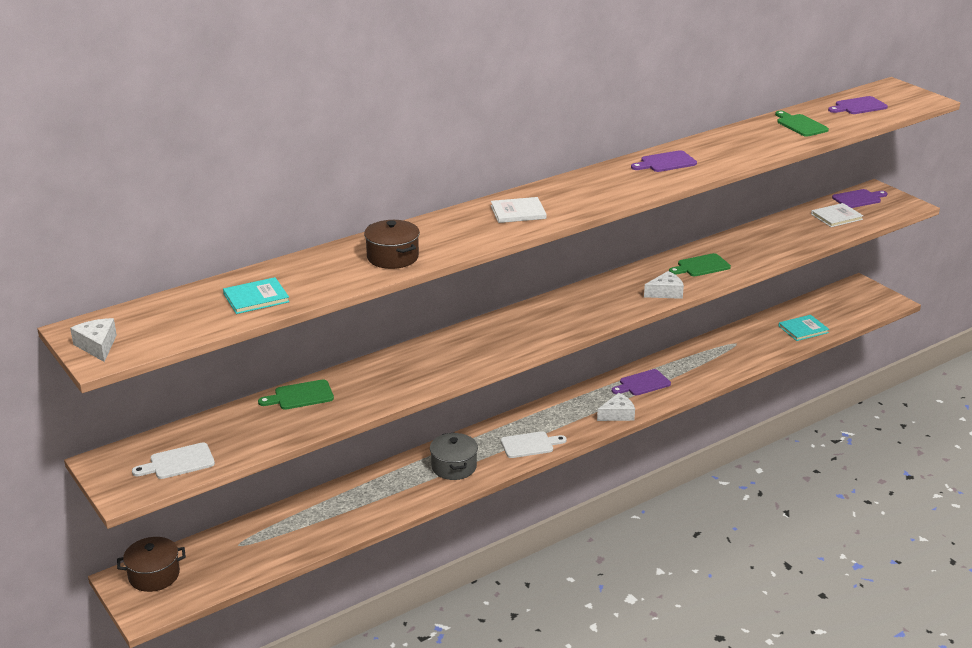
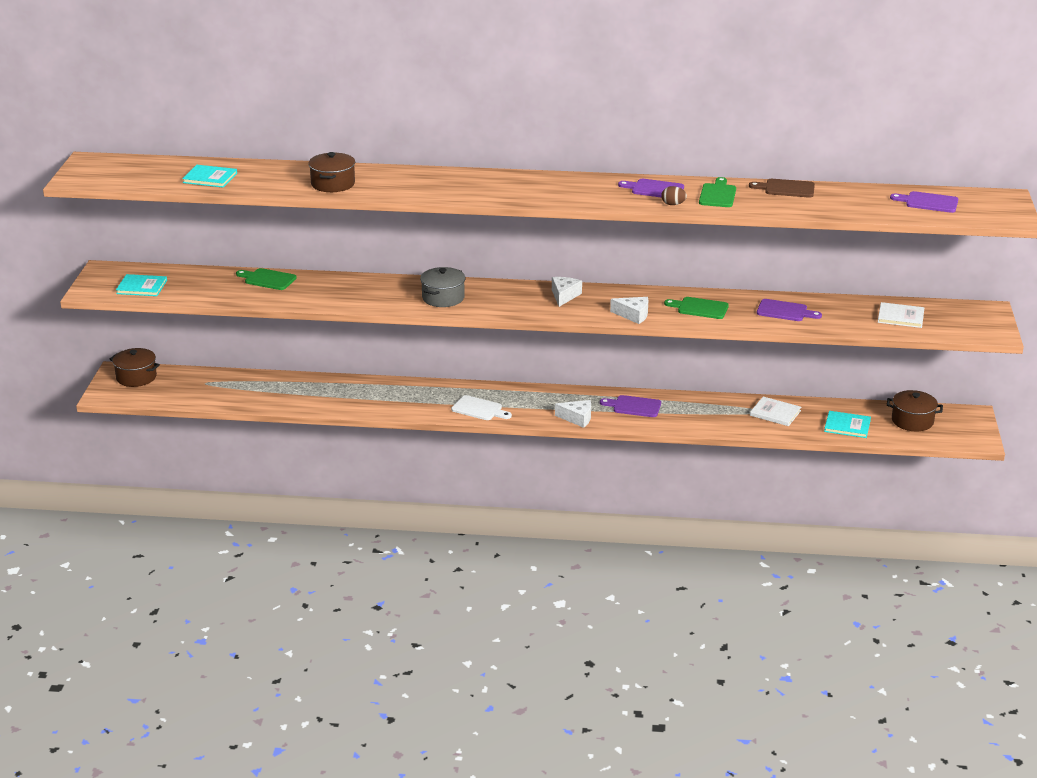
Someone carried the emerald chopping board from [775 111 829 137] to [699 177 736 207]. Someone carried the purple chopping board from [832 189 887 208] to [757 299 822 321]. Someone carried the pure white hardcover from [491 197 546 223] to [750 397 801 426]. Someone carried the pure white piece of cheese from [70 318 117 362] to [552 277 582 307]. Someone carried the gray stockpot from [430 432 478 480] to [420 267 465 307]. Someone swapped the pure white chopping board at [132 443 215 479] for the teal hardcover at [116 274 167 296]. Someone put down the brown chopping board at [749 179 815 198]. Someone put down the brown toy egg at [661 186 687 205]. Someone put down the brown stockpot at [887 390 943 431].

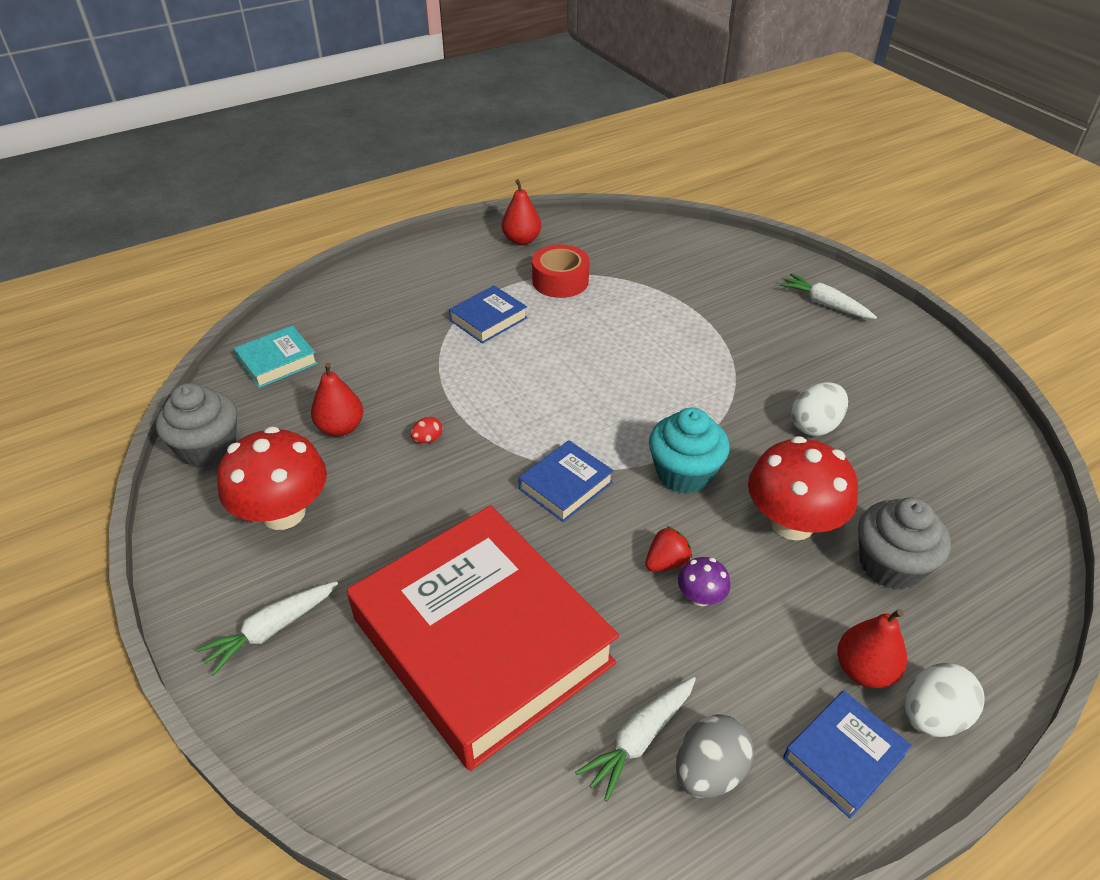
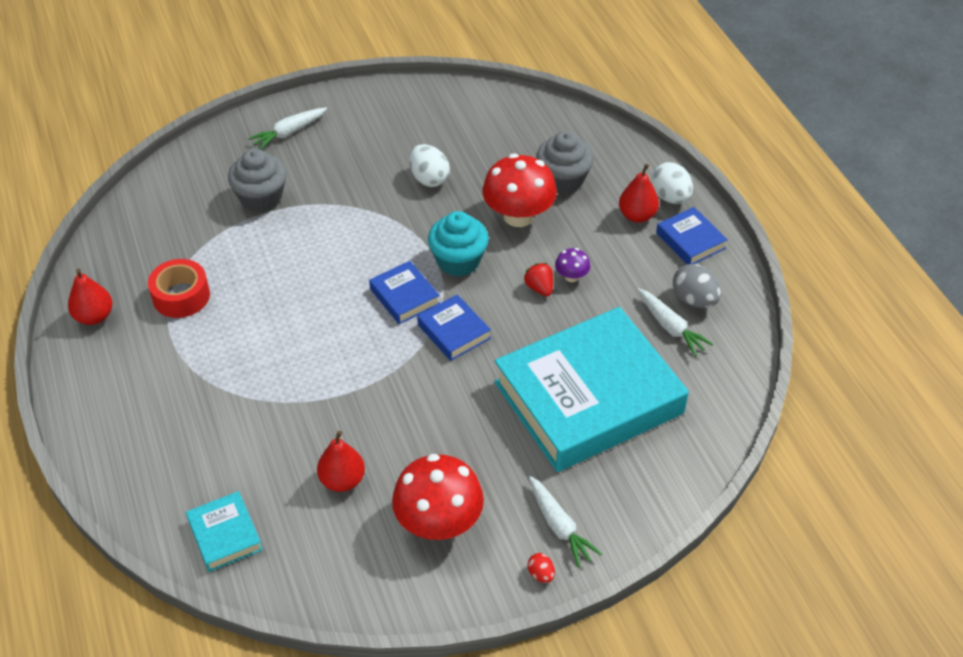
Someone carried the royal blue hardcover from [449 285 527 344] to [369 261 440 324]. Someone carried the gray muffin from [156 383 237 468] to [228 149 286 212]. Someone carried the red toy egg from [411 417 443 443] to [528 553 555 583]. Someone repainted the red hardcover at [347 505 619 771], which became the teal hardcover at [494 307 689 472].

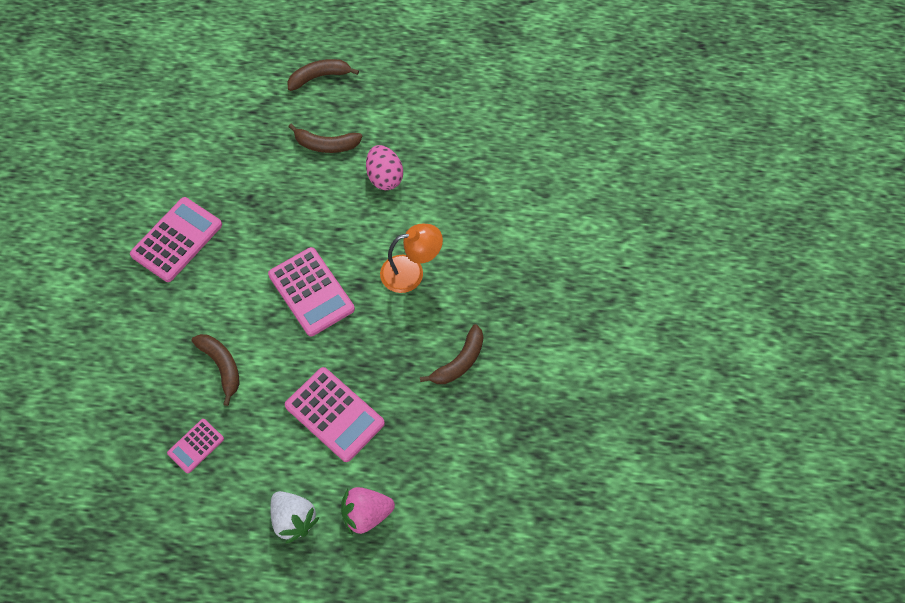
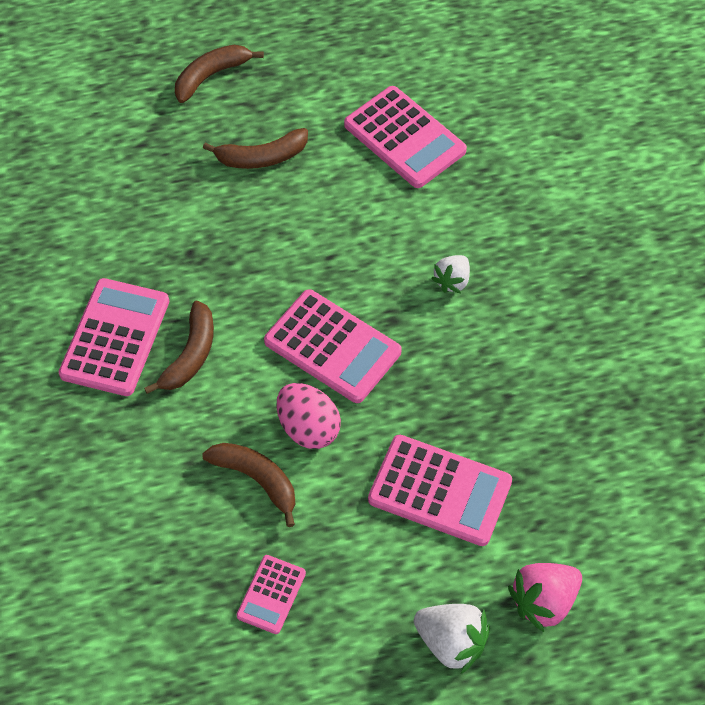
Someone carried the rose-pink toy egg from [366 145 403 190] to [276 383 341 449]. Someone swapped the bright orange reading lamp at [380 224 443 293] for the pure white strawberry at [431 255 470 293]. Someone carried the brown banana fruit from [420 324 483 384] to [144 301 214 394]. Someone put down the rose-pink calculator at [344 86 467 188].

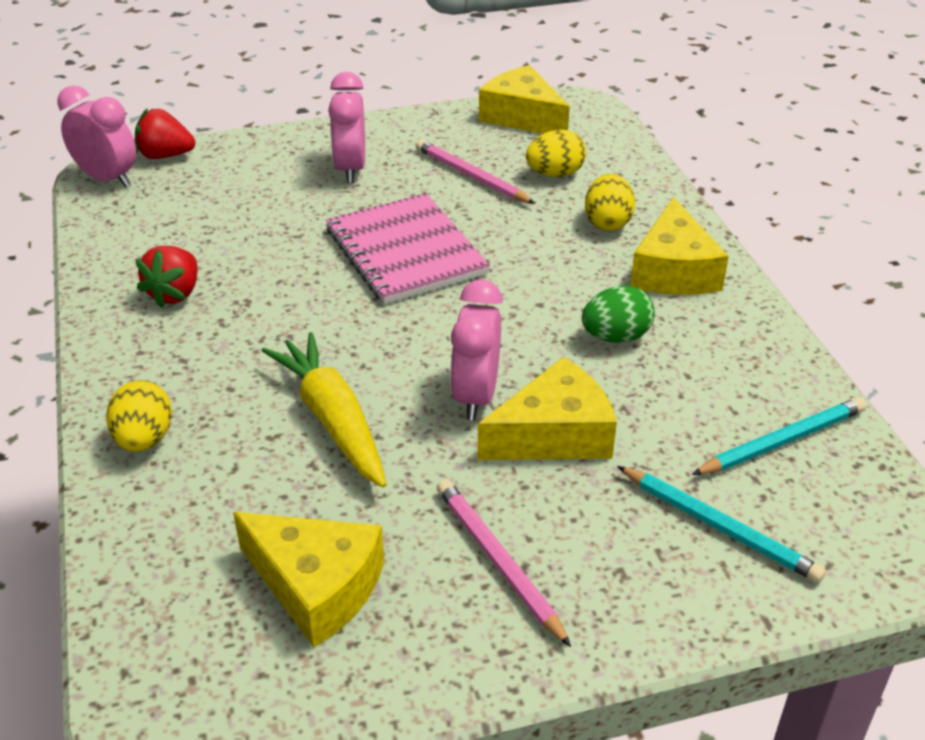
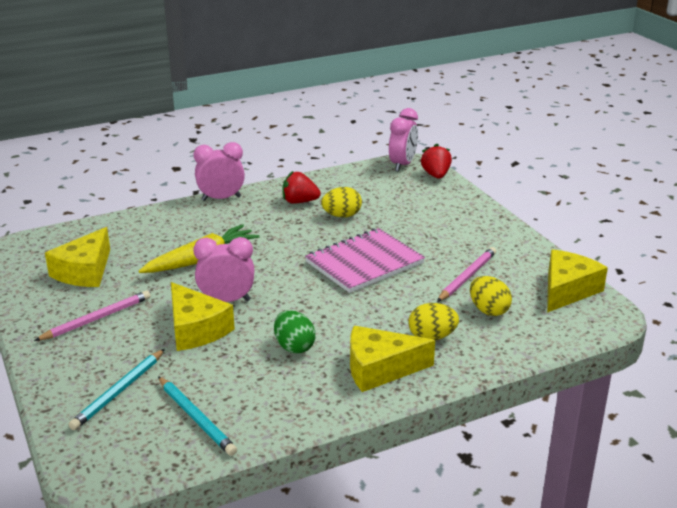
Someone carried the rose-pink bedside clock from [328 72 365 183] to [194 142 245 201]. Someone carried the golden toy egg from [106 380 172 452] to [321 187 362 218].

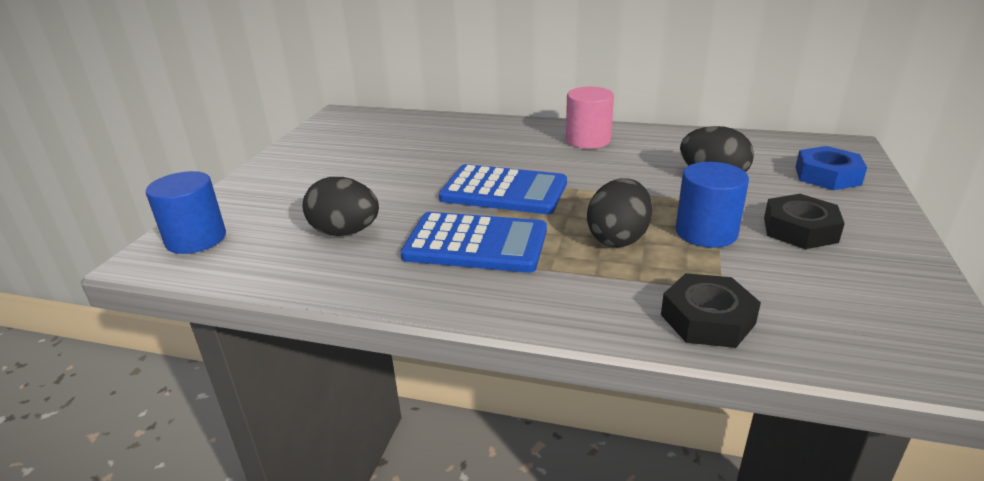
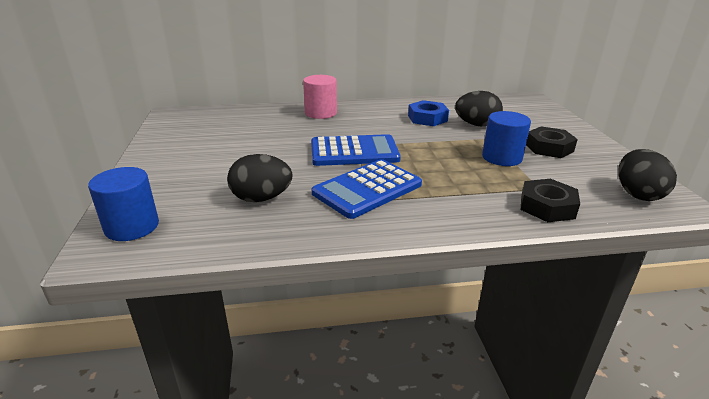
Someone carried the rose-pink cylinder from [566 87 614 149] to [303 75 337 119]. Someone carried the royal blue hexagon nut from [795 146 867 190] to [408 100 449 126]. Someone carried the ebony toy egg from [587 178 653 247] to [618 149 677 201]. Someone rotated the royal blue calculator at [400 212 547 273] by 150 degrees clockwise.

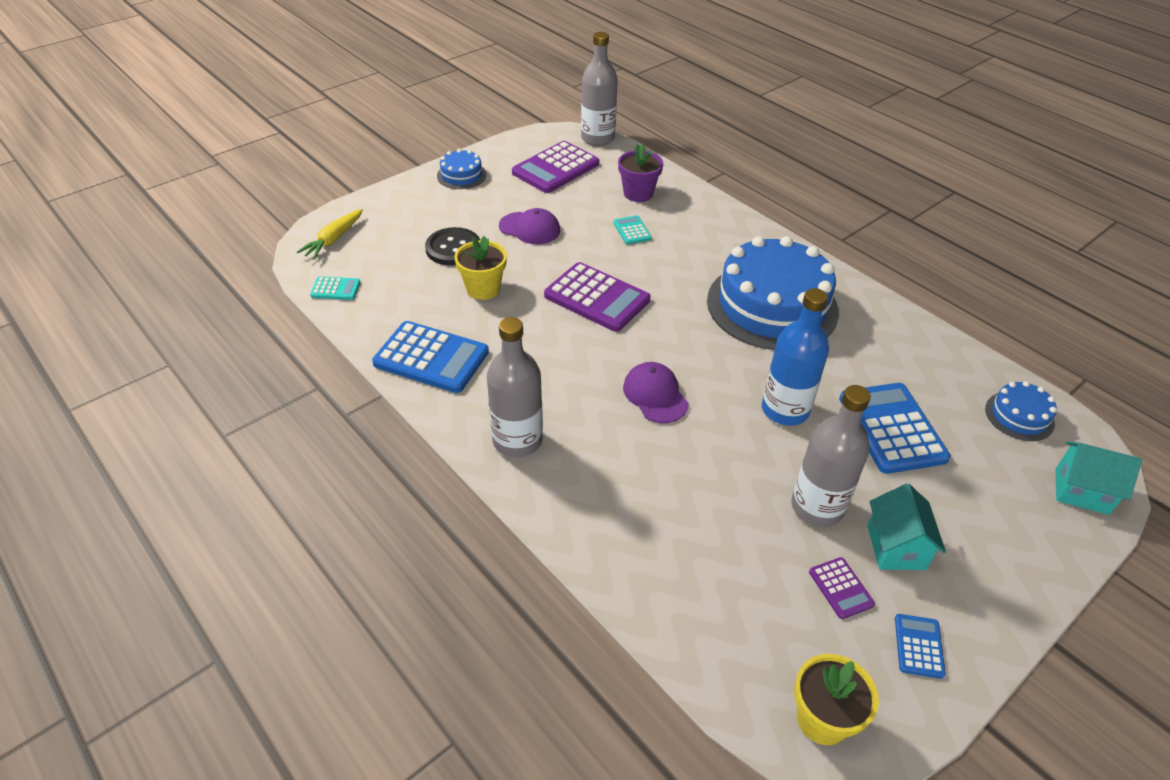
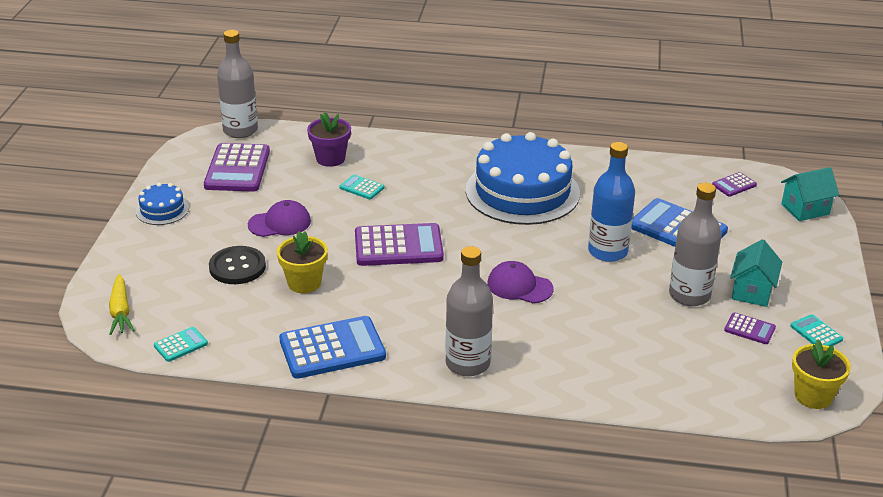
Someone swapped the royal blue cake at [985 381 1057 441] for the purple calculator at [712 172 757 197]. Someone rotated the teal house at [868 484 946 570] by 60 degrees clockwise. Someone repainted the royal blue calculator at [895 614 946 679], which became the teal calculator at [790 314 843 347].

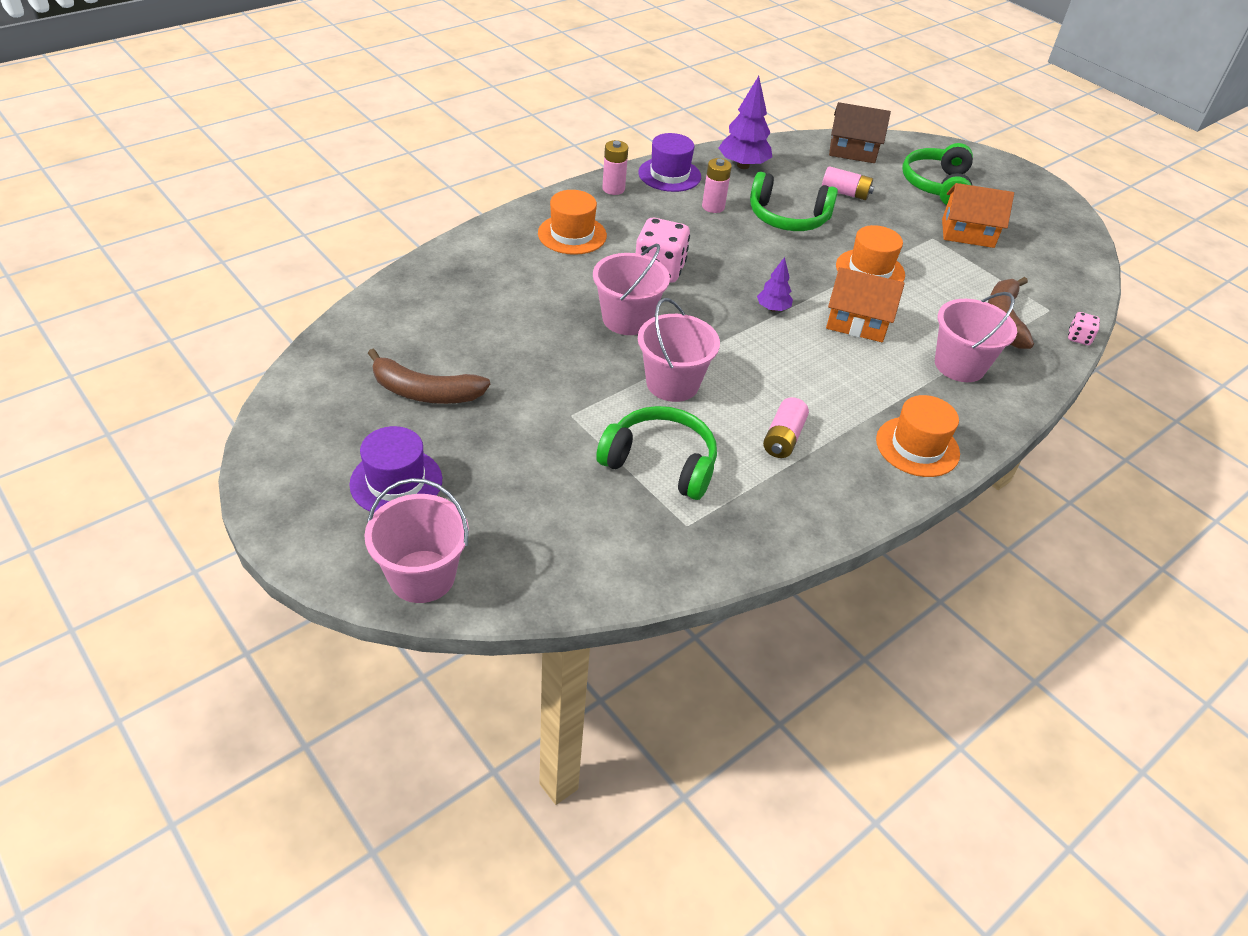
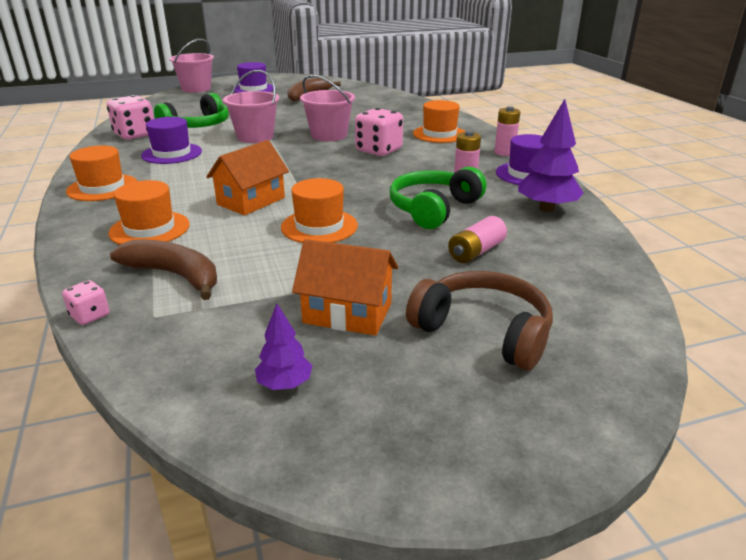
Someone took away the brown house at [829 102 891 163]. Someone repainted the emerald over-ear headphones at [902 143 973 205], which became the brown over-ear headphones at [406 271 553 370]. Someone rotated the bright orange house at [942 183 1014 248] by 75 degrees clockwise. Someone carried the purple tree from [757 257 793 312] to [255 303 313 390]. Someone swapped the rose-pink pail at [935 292 1017 382] for the bright orange top hat at [108 180 190 245]. Someone swapped the rose-pink AA battery at [763 397 809 458] for the purple top hat at [141 117 202 164]. Someone put down the rose-pink die at [107 95 154 140].

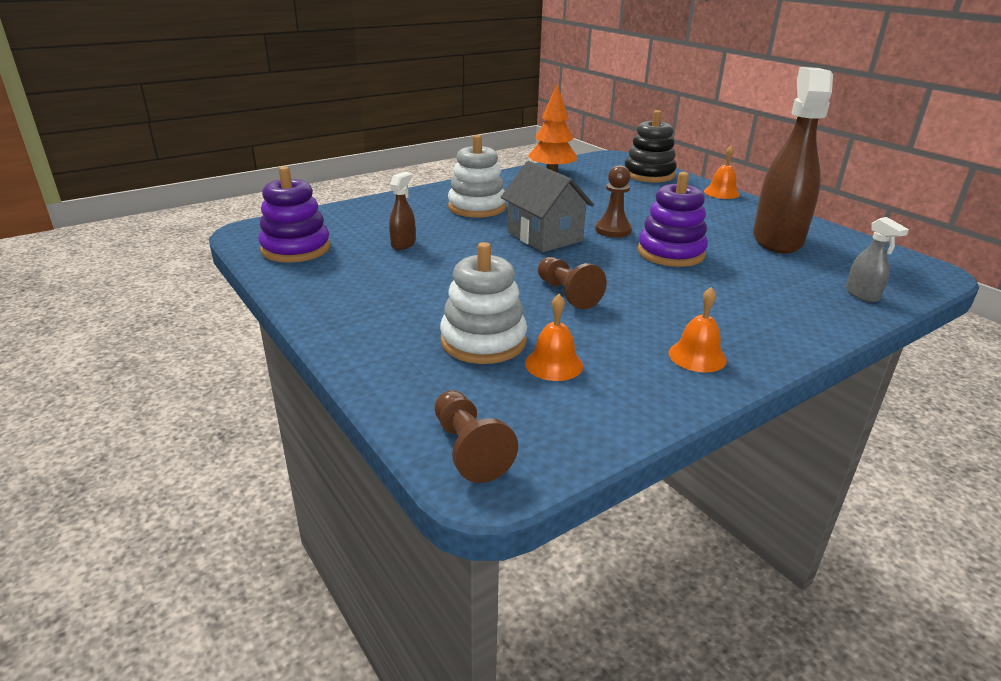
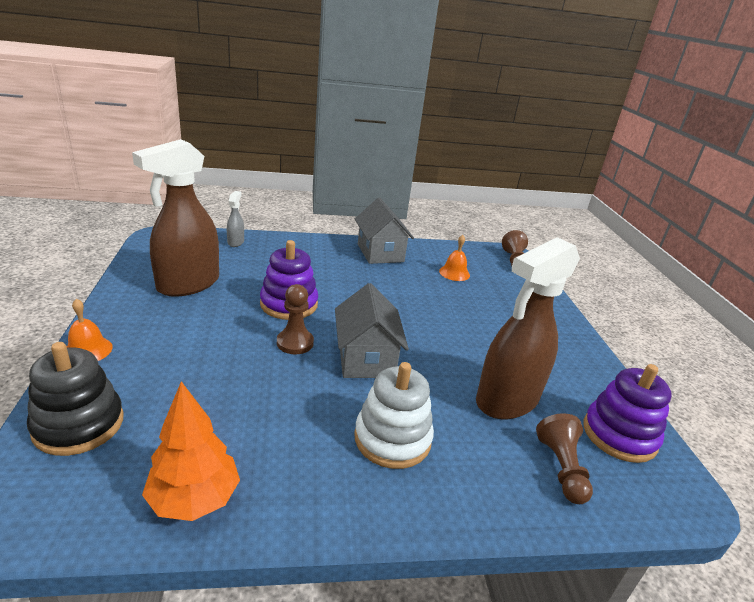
Someone scaled the brown spray bottle at [389 172 416 250] by 2.37. Someone took away the pure white ring stacker at [440 242 527 364]. Someone carried the brown chess pawn from [538 257 607 309] to [536 413 593 504]. Someone swapped the bright orange hand bell at [669 287 727 372] for the gray house at [355 198 414 264].

